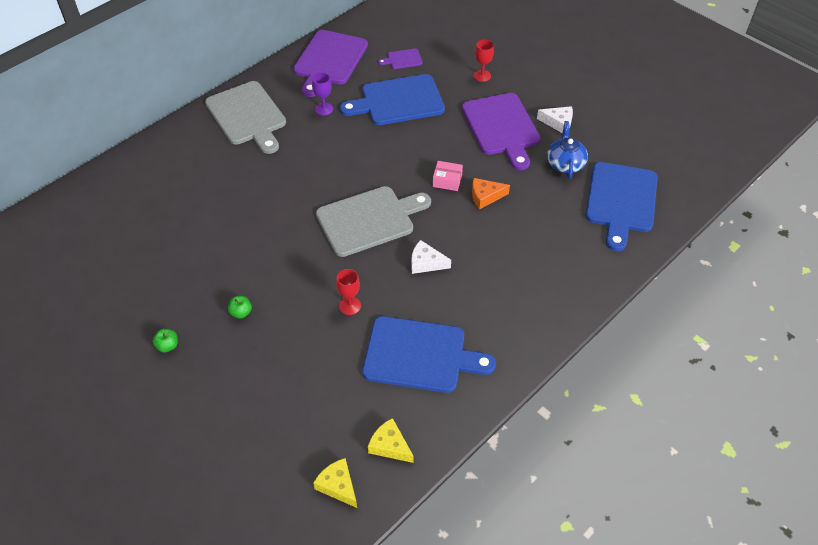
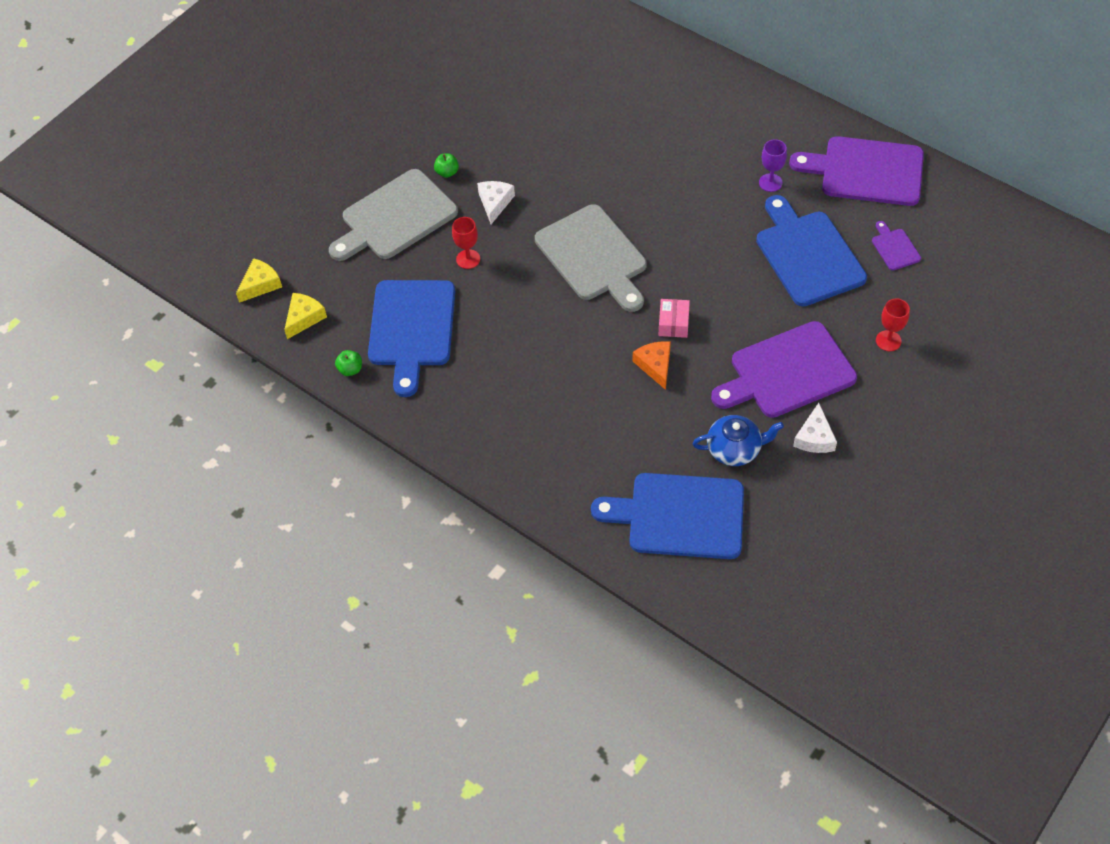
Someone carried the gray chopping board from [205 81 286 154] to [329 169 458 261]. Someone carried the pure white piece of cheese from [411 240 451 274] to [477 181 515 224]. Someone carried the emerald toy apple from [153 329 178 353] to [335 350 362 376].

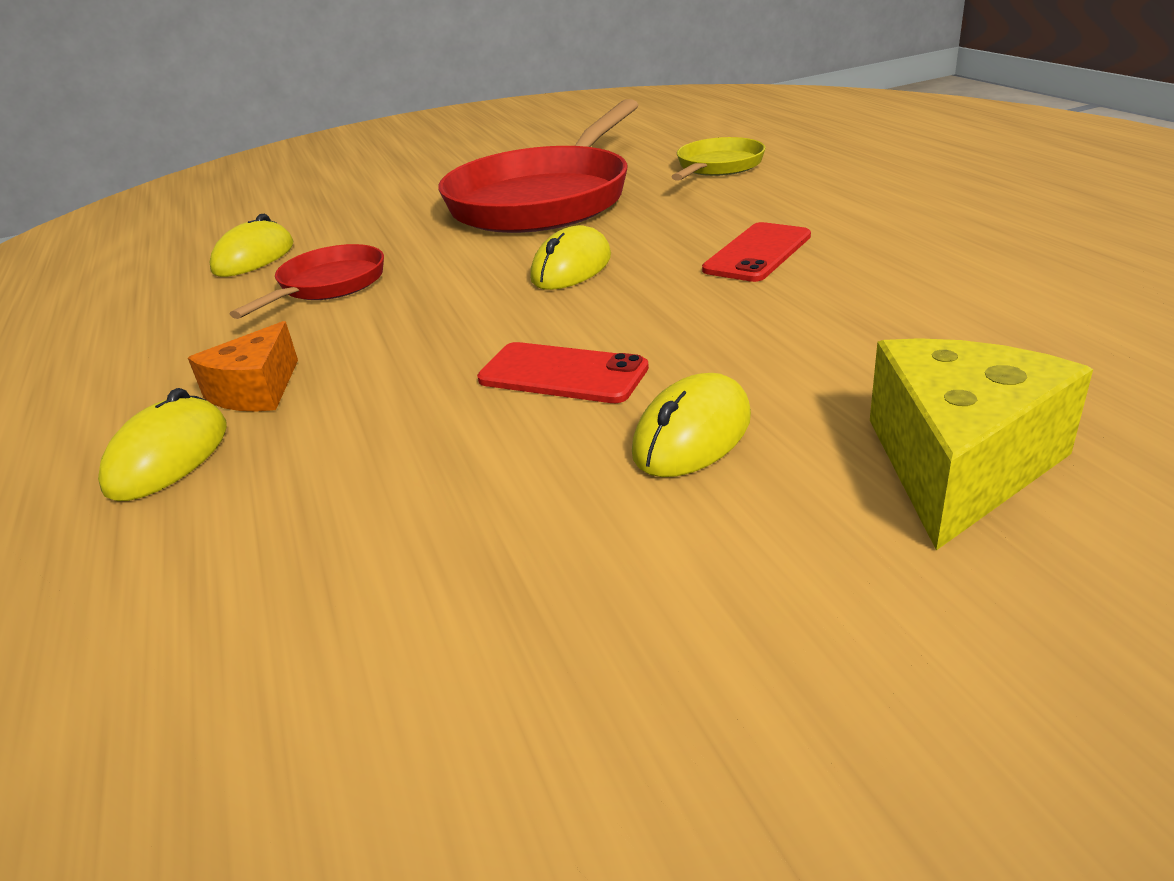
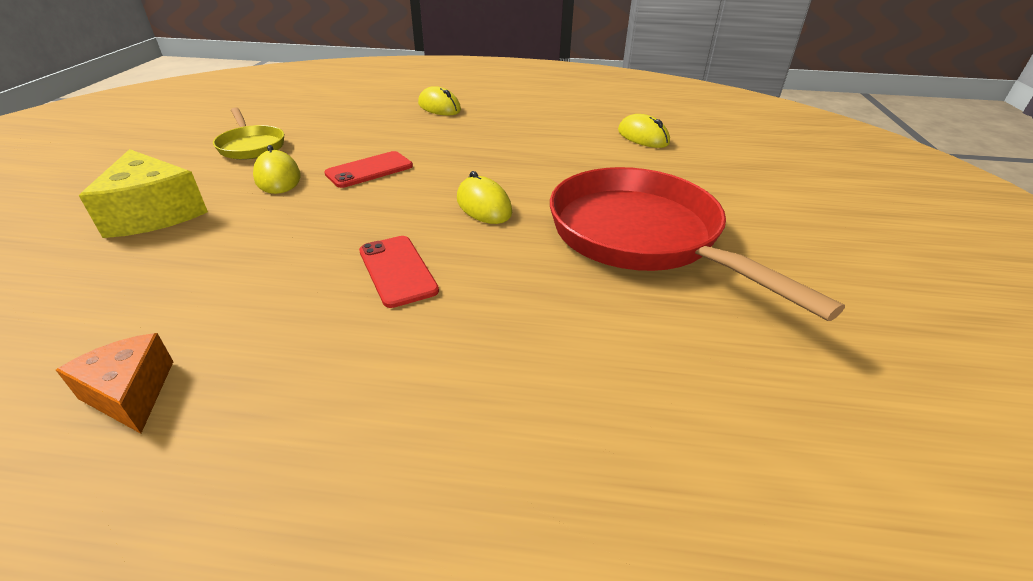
Someone carried the golden pan from [672 137 765 181] to [213 107 284 160]. Someone took away the red pan at [230 244 384 319]. Someone carried the bright orange piece of cheese from [188 321 298 412] to [56 333 174 434].

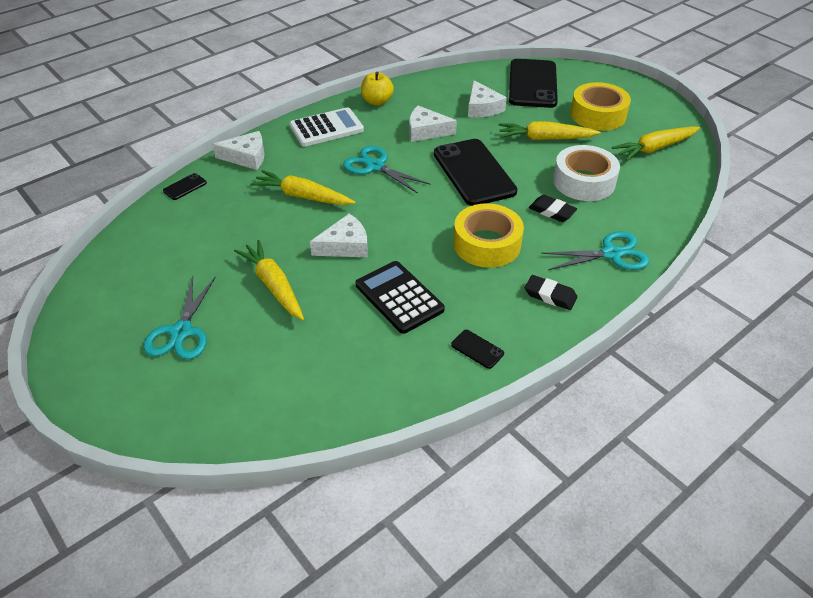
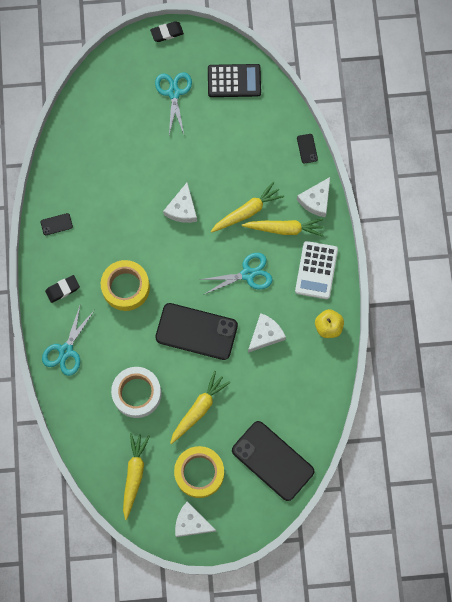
Someone carried the pure white piece of cheese from [468 80 507 118] to [175 502 217 537]. Someone carried the ebony eraser from [529 195 577 222] to [150 21 184 42]. Someone carried the golden carrot from [234 240 304 320] to [242 218 324 237]. Someone carried the ebony calculator from [356 261 445 334] to [208 64 261 97]. Someone rotated the teal shears at [143 276 216 359] by 45 degrees clockwise.

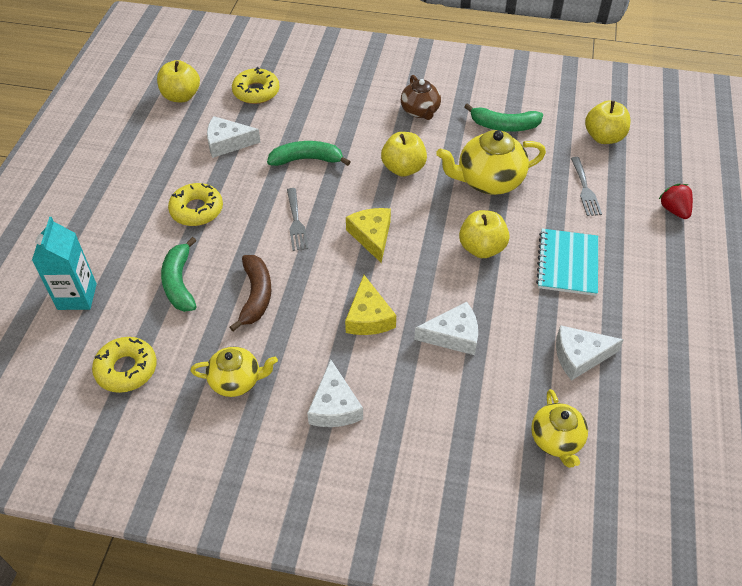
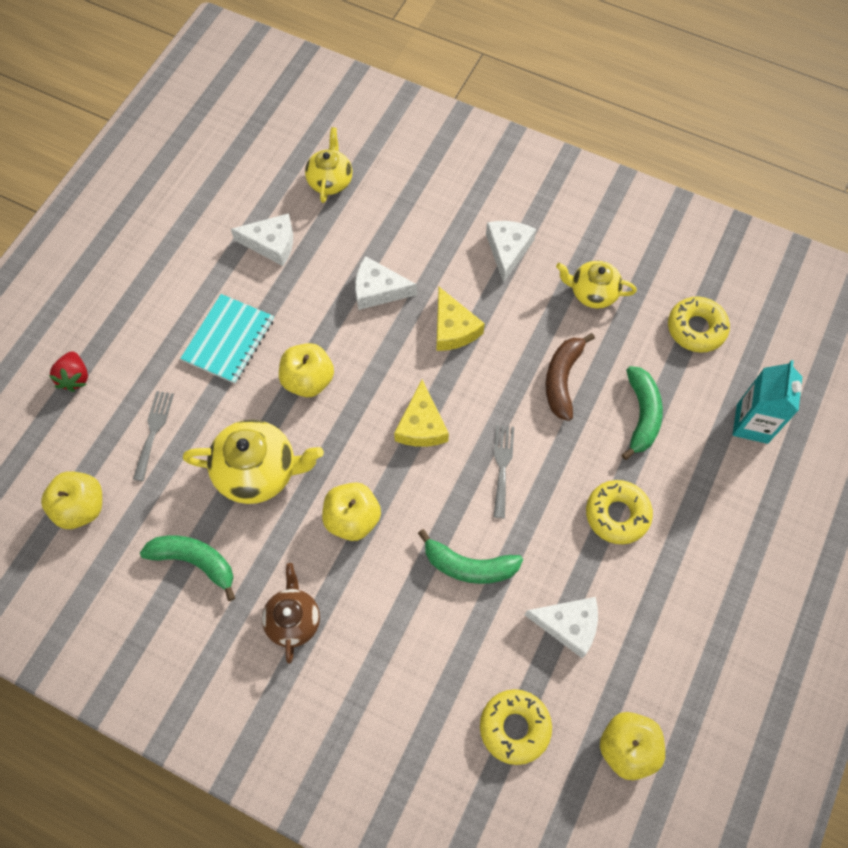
Someone rotated the golden piece of cheese at [345 275 396 335] by 150 degrees clockwise.

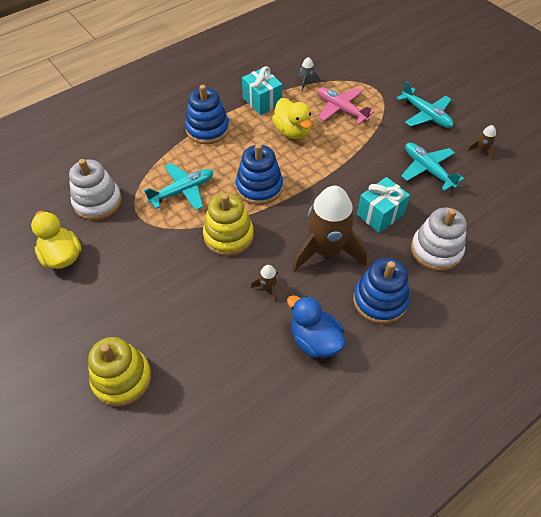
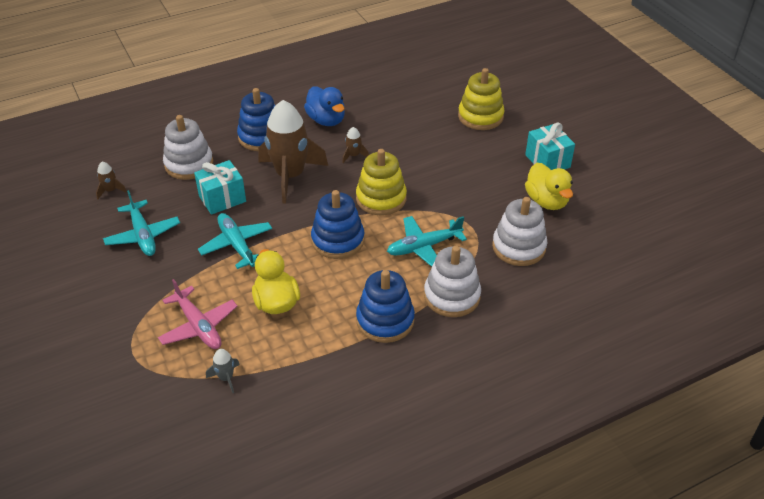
Someone carried the teal gift from [242 66 282 115] to [525 123 575 170]. Someone carried the teal aeroplane from [397 81 454 128] to [198 213 272 269]. Someone carried the brown spaceship from [467 125 496 160] to [96 162 127 199]. Someone put down the pure white ring stacker at [424 246 481 317].

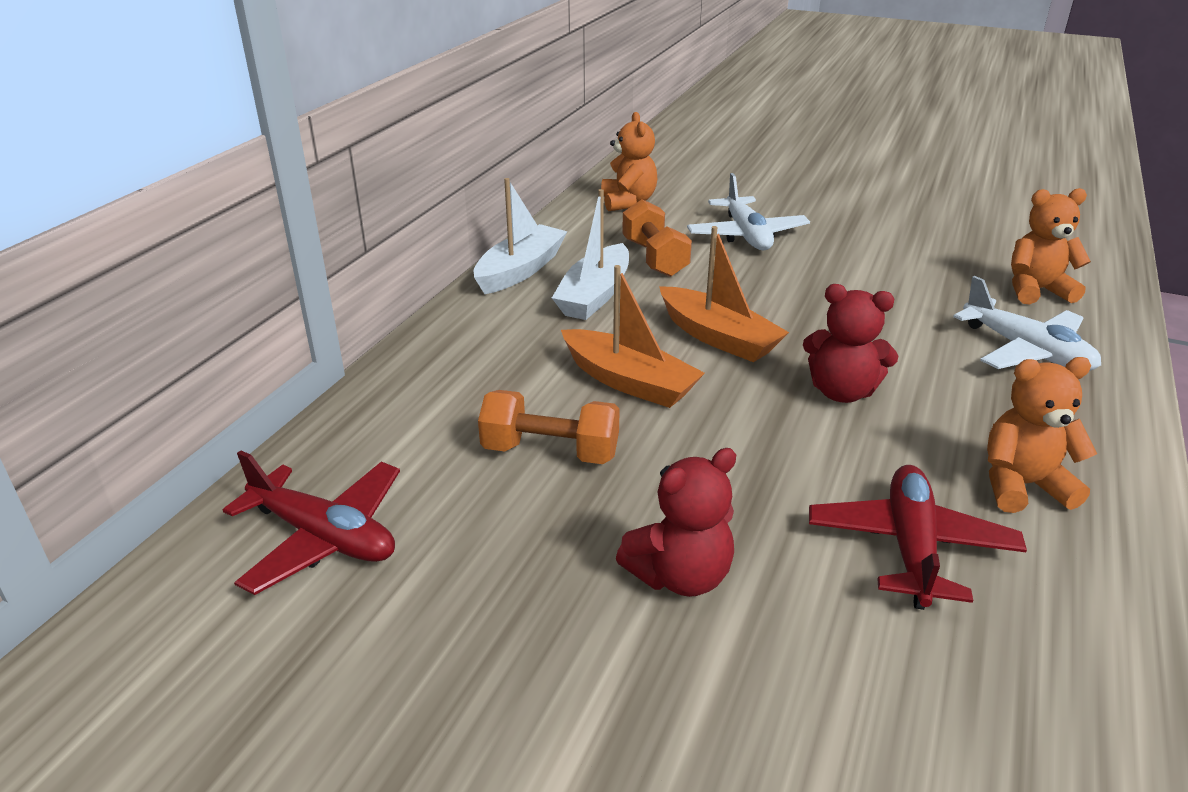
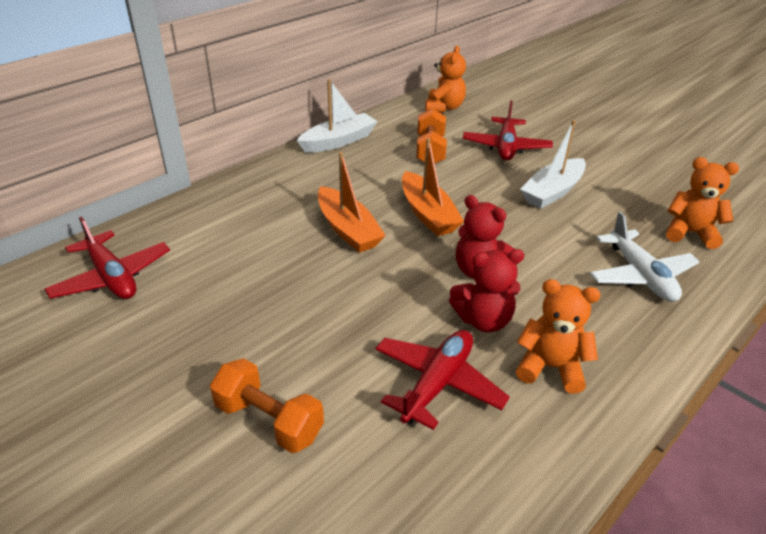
Someone repainted the pure white aeroplane at [687 173 810 250], which became the red aeroplane at [463 101 553 161]. Someone carried the pure white sailboat from [552 189 629 320] to [520 120 586 209]. Someone carried the bright orange hand weight from [478 390 620 464] to [210 358 324 453]. Someone carried the red stuffed bear from [616 448 736 597] to [449 249 524 332].

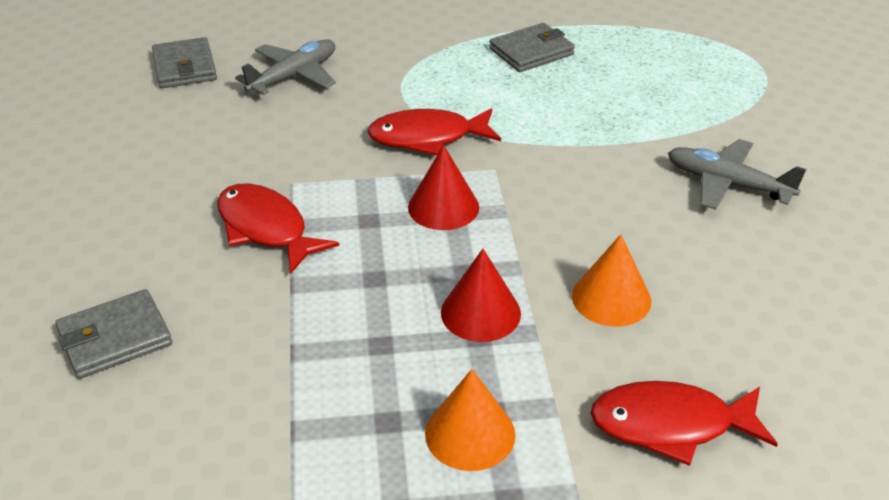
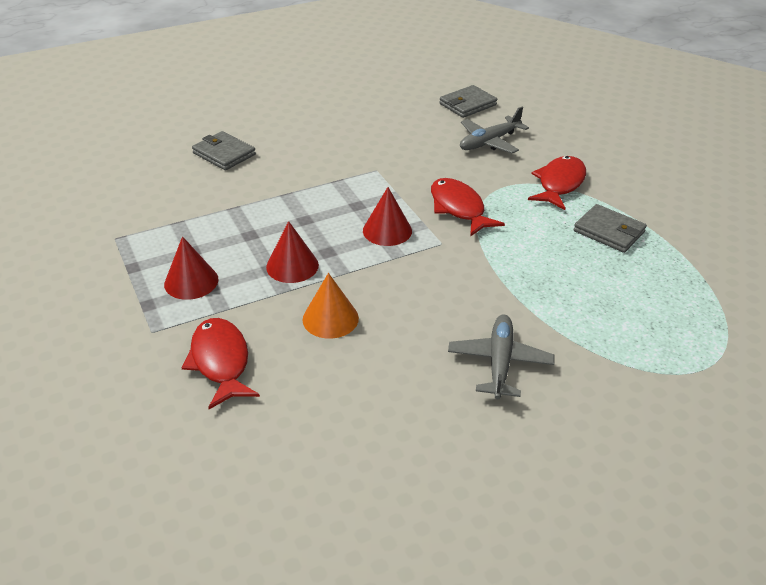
Someone rotated the gray aeroplane at [235 39 336 95] by 120 degrees clockwise. Someone carried the red fish figure from [217 183 339 274] to [528 156 586 210]. Someone repainted the bright orange cone shape at [425 369 516 471], which became the red cone shape at [164 236 219 300].

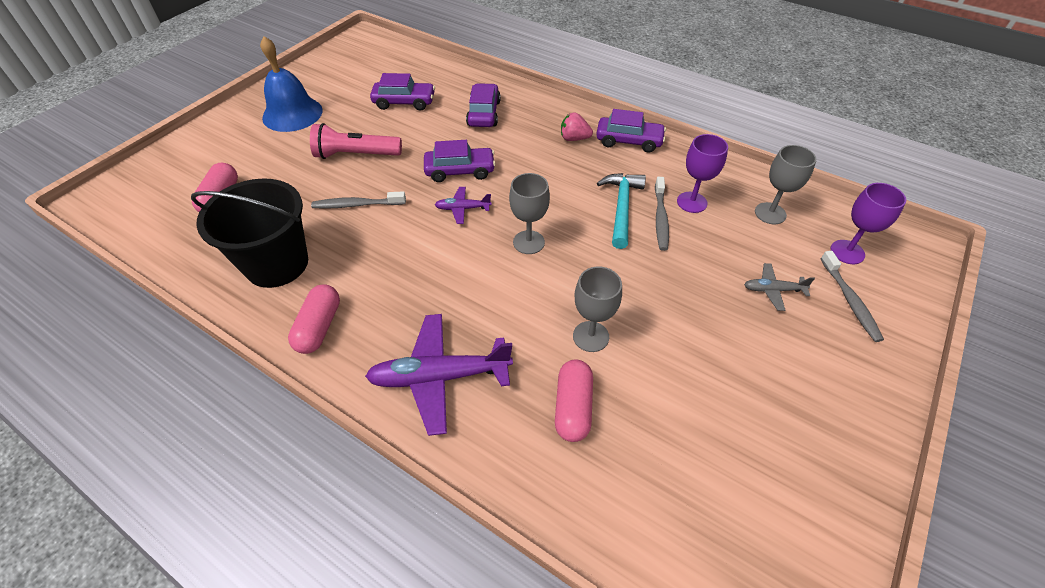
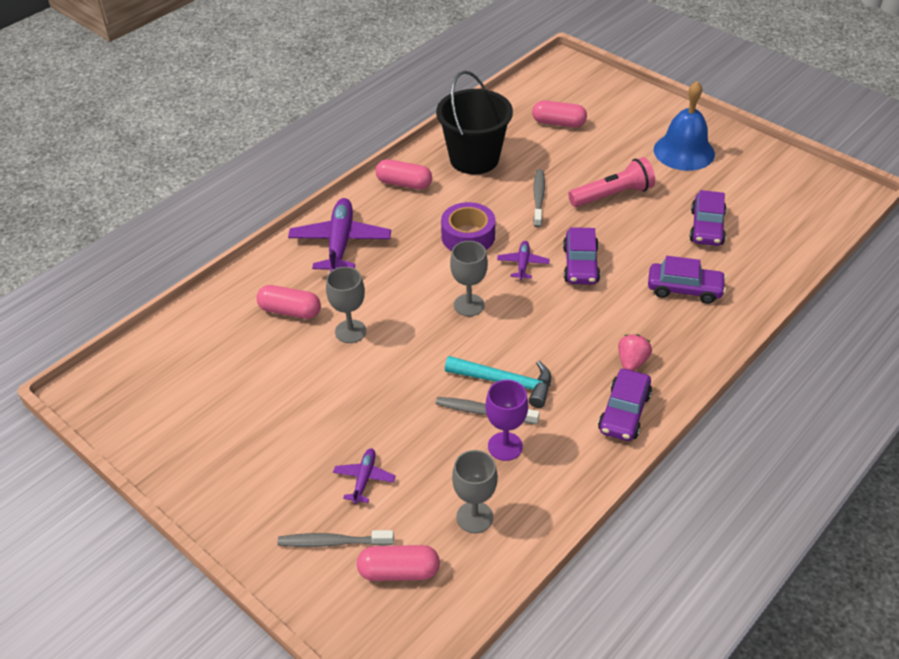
Someone rotated the rose-pink pocket torch at [310 123 402 159] by 60 degrees clockwise. Someone swapped the purple goblet at [830 183 906 264] for the rose-pink capsule at [357 545 440 581]. Someone repainted the gray aeroplane at [744 263 815 311], which became the purple aeroplane at [333 448 396 504]. Someone put down the purple tape at [441 202 495 251].

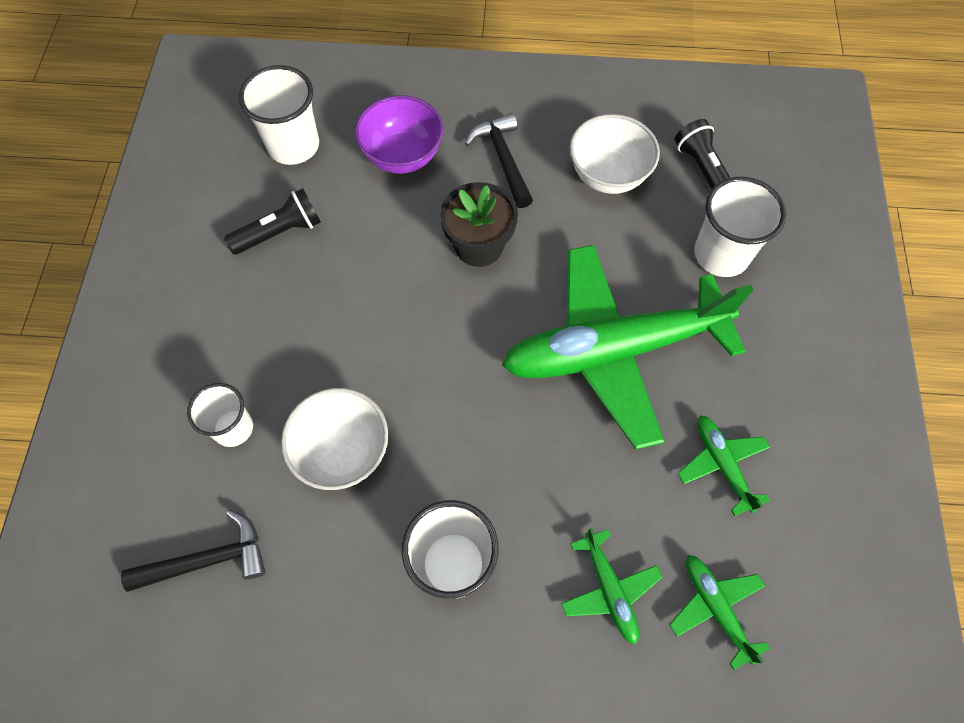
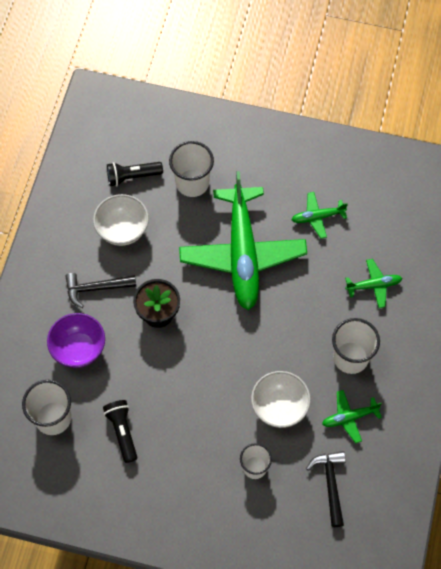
Someone carried the emerald aeroplane from [669 555 770 670] to [322 390 382 444].

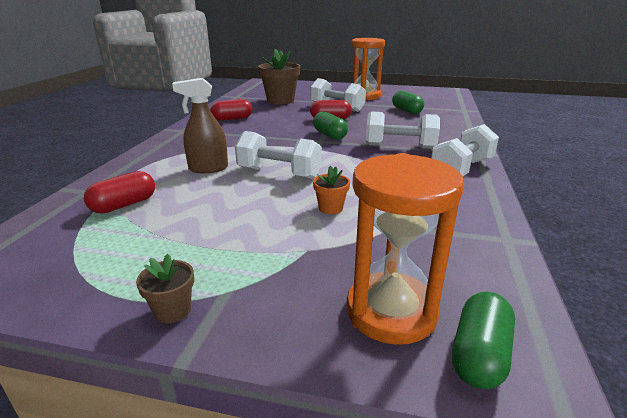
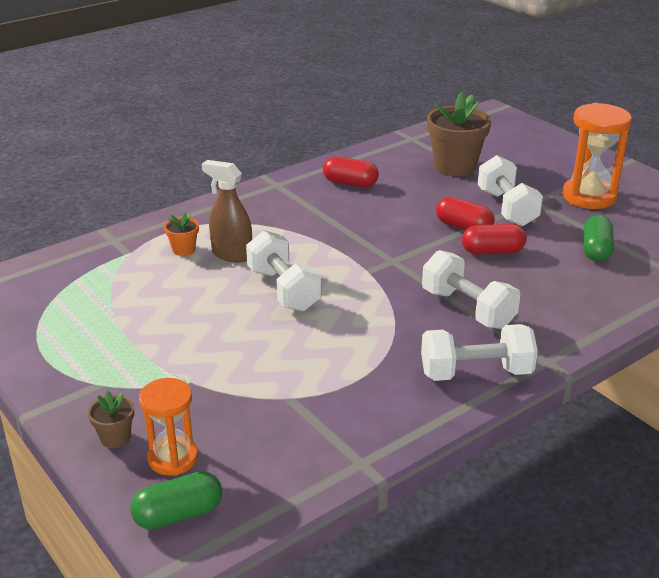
Someone took away the emerald capsule at [313 112 348 140]. Someone scaled the bright orange sand timer at [346 153 464 345] by 0.64. Someone carried the bright orange plant pot from [313 166 350 214] to [164 212 199 256]. Someone carried the red capsule from [84 171 155 214] to [462 224 526 255]. Someone carried the brown plant pot from [136 254 194 323] to [88 391 134 448].

